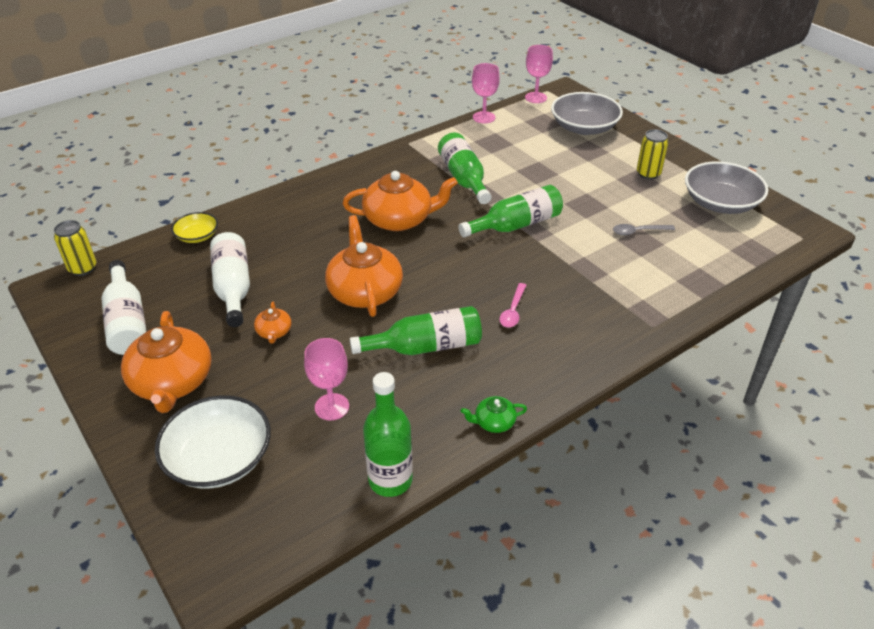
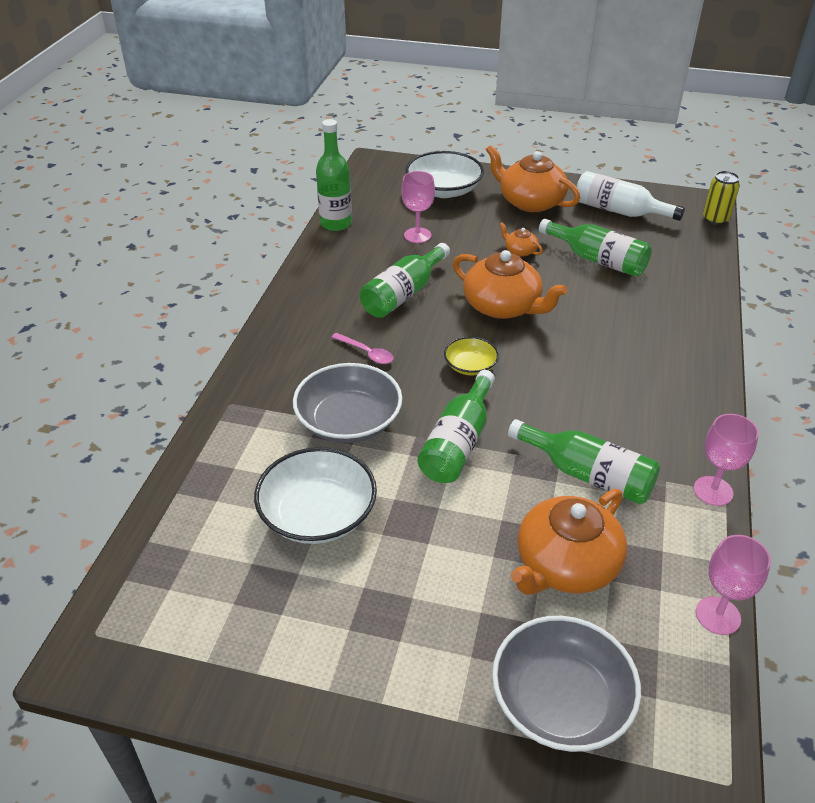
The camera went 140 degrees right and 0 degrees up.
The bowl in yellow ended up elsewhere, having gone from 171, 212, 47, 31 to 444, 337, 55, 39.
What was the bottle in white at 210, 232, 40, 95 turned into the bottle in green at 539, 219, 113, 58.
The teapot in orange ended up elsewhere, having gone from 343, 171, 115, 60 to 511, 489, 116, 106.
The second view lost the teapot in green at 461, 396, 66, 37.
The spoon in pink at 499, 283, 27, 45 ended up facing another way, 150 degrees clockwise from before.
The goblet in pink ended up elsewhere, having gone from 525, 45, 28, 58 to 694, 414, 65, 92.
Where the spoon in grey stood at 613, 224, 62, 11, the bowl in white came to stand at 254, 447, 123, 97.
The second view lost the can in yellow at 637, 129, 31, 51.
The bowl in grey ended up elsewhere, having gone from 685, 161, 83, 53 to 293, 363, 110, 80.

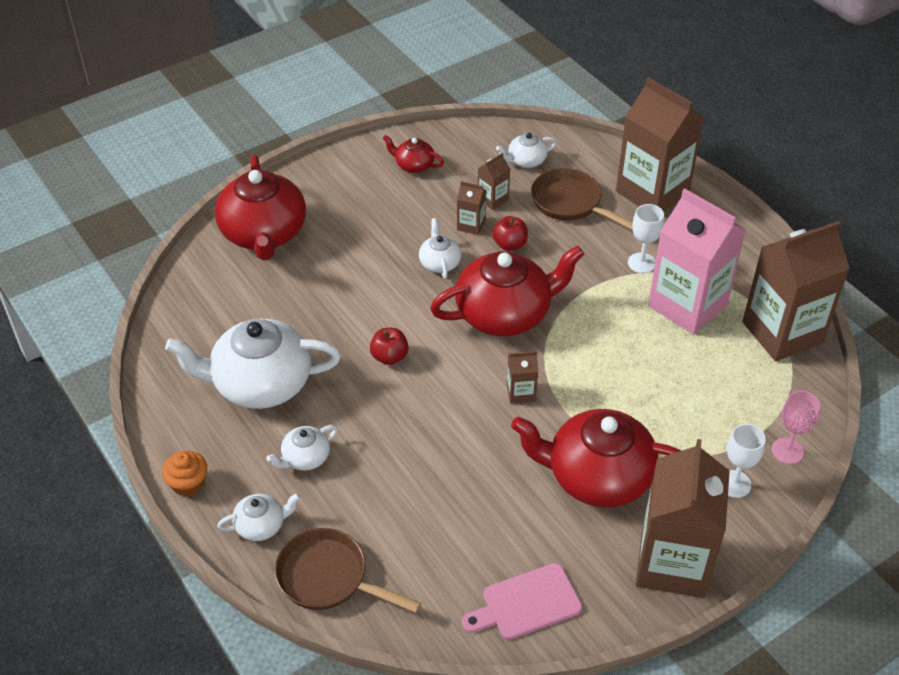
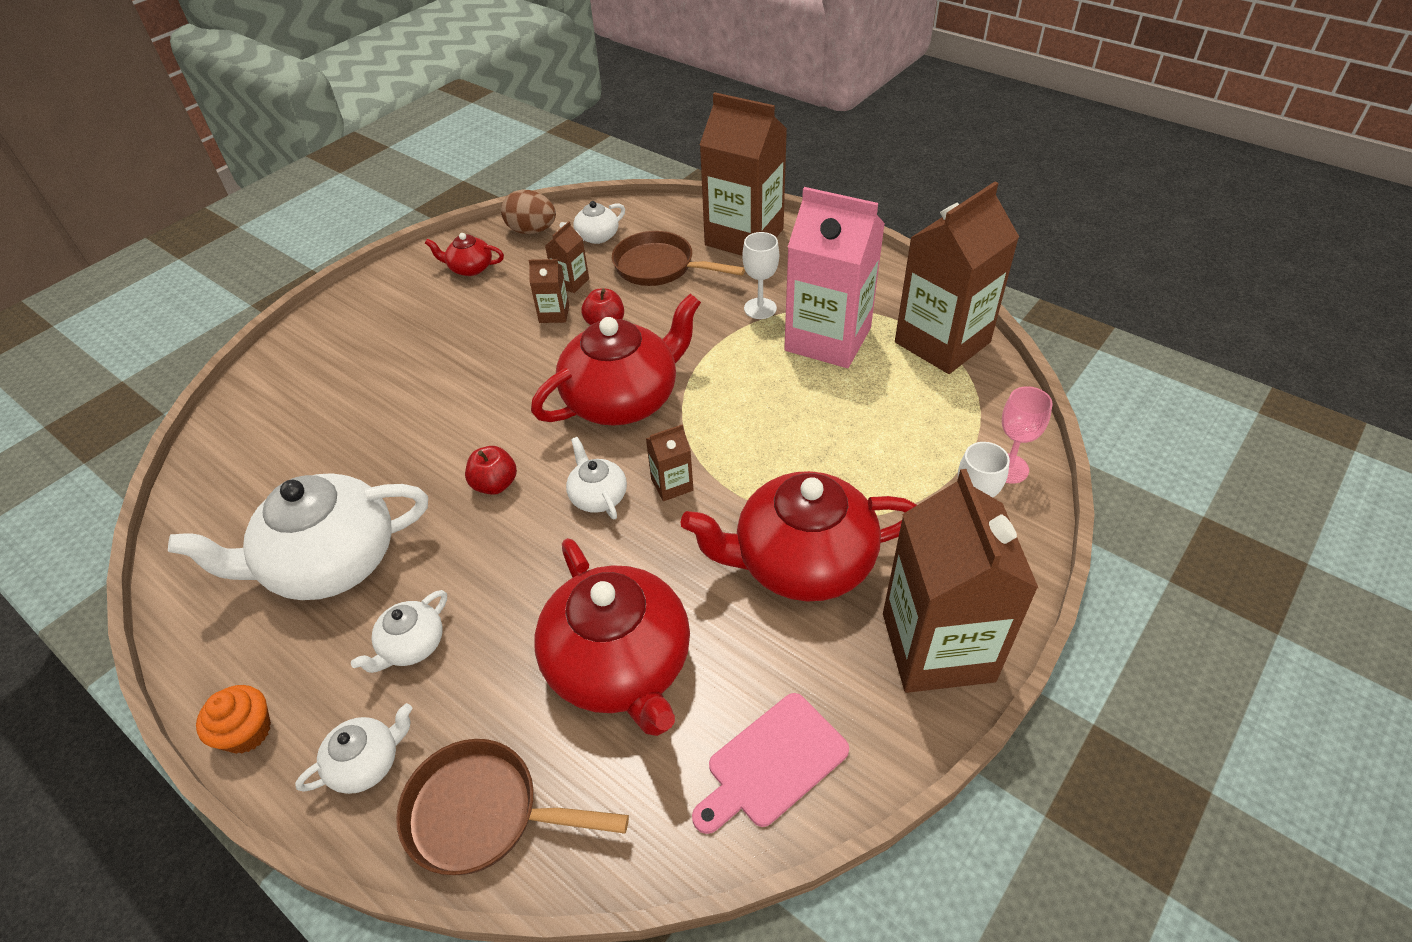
The camera went 15 degrees left and 0 degrees up.
The teapot in red ended up elsewhere, having gone from 215, 155, 91, 105 to 534, 538, 156, 198.
The teapot in white ended up elsewhere, having gone from 419, 218, 42, 61 to 566, 437, 61, 83.
The second view gained the egg in brown at 501, 190, 55, 44.

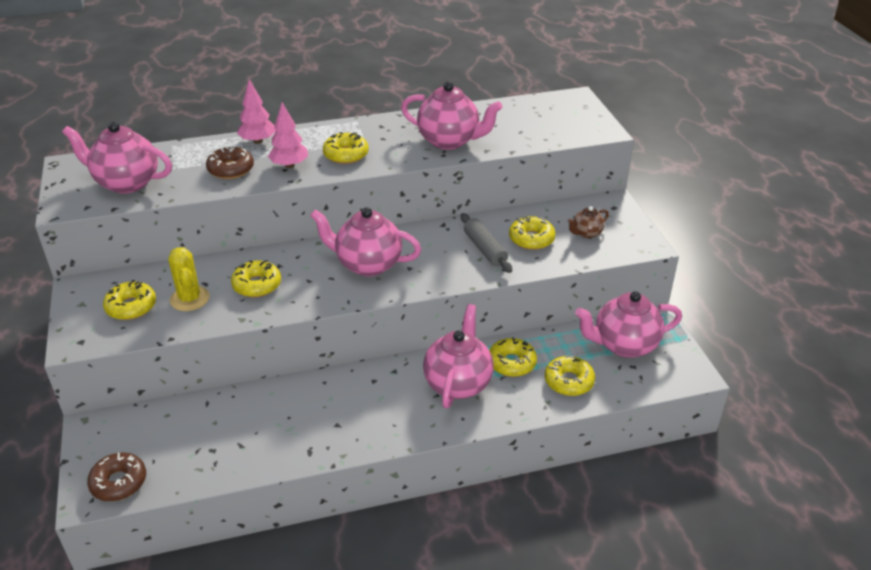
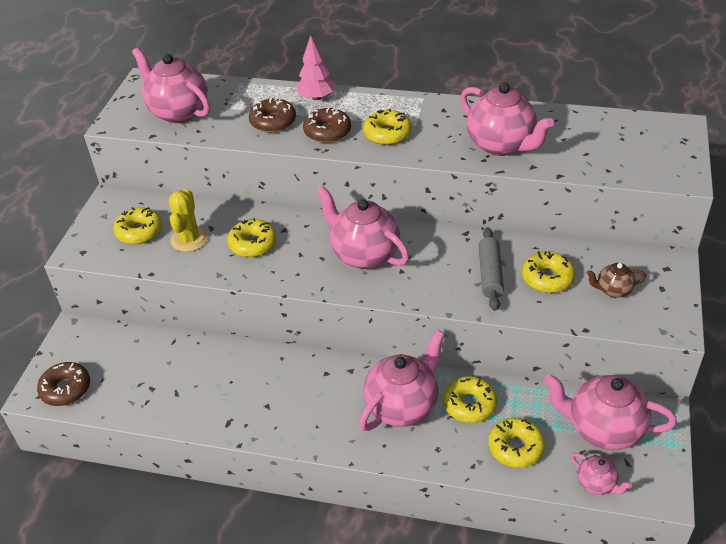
The camera went 30 degrees right and 5 degrees up.
Where the tree in pink stood at 268, 103, 40, 65, the donut in brown came to stand at 303, 106, 48, 37.
The second view gained the teapot in pink at 571, 453, 61, 42.

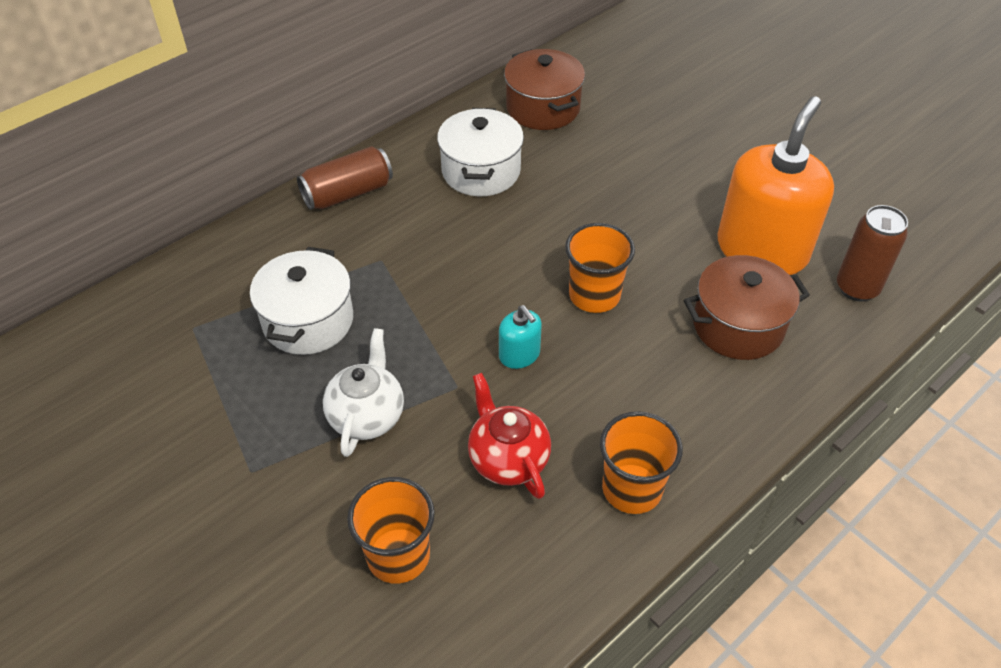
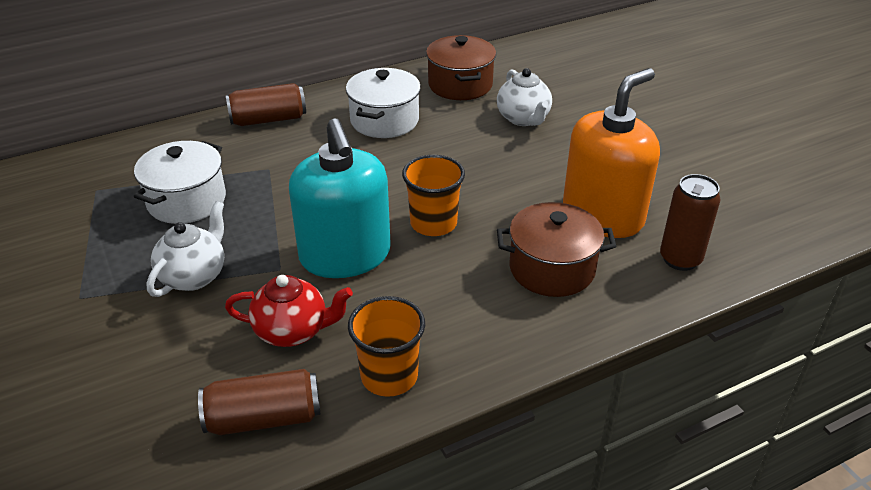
The camera went 15 degrees right and 10 degrees down.
The second view lost the cup in orange at 347, 477, 88, 107.
The teapot in red at 468, 373, 83, 126 ended up facing another way, 105 degrees clockwise from before.
The size of the soap dispenser in turquoise at 499, 305, 43, 64 changed by a factor of 2.32.
The second view gained the can in brown at 198, 369, 122, 66.
The second view gained the teapot in white at 497, 68, 55, 58.

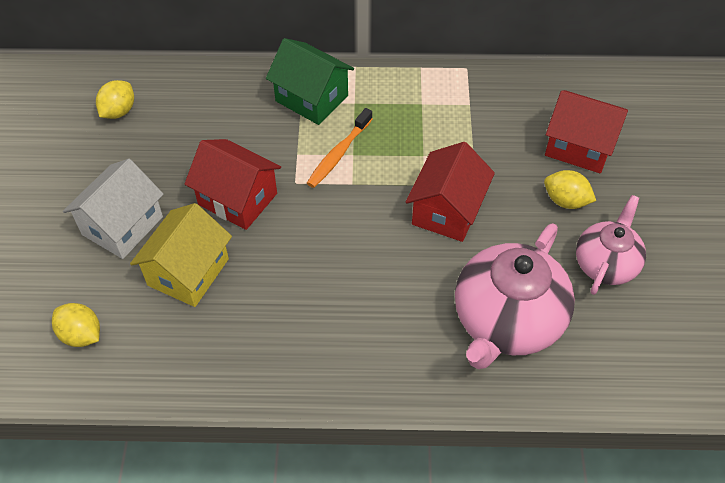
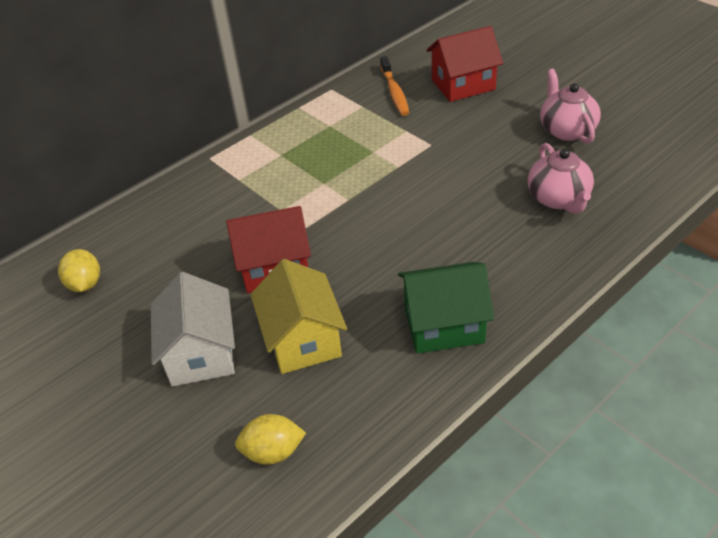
The camera went 40 degrees left and 10 degrees down.
The house in green ended up elsewhere, having gone from 266, 38, 88, 87 to 398, 262, 96, 92.
The toothbrush in orange ended up elsewhere, having gone from 307, 108, 65, 80 to 380, 56, 29, 60.
The second view lost the house in red at 406, 142, 89, 100.
The size of the teapot in pink at 455, 223, 120, 146 changed by a factor of 0.61.
The second view lost the lemon in yellow at 544, 170, 52, 39.

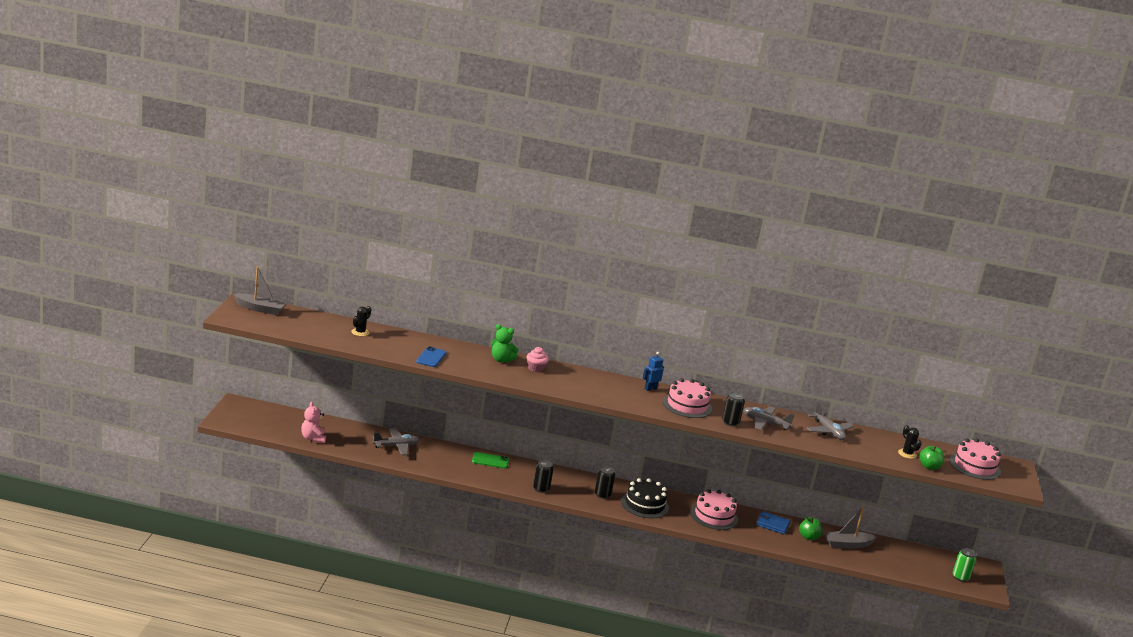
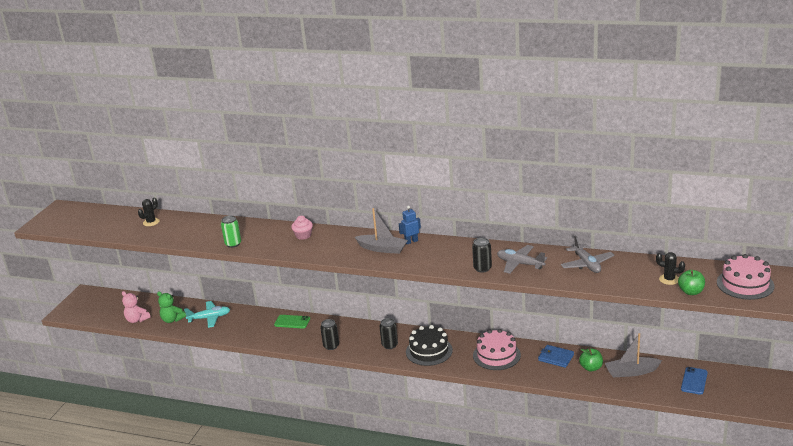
The camera went 15 degrees right and 5 degrees up.
The boat in grey ended up elsewhere, having gone from 233, 266, 54, 49 to 355, 208, 53, 46.
The teddy bear in pink at 301, 402, 25, 41 ended up facing another way, 45 degrees counterclockwise from before.
What was the plane in grey at 373, 428, 47, 27 turned into the plane in turquoise at 184, 301, 46, 27.
The phone in blue ended up elsewhere, having gone from 416, 346, 31, 21 to 681, 367, 27, 28.
The teddy bear in green ended up elsewhere, having gone from 491, 324, 28, 38 to 157, 291, 29, 32.
The second view lost the cake in pink at 663, 378, 49, 40.
The cactus in black at 898, 425, 24, 34 ended up facing another way, 45 degrees counterclockwise from before.
The can in green ended up elsewhere, having gone from 953, 548, 23, 34 to 221, 216, 20, 32.

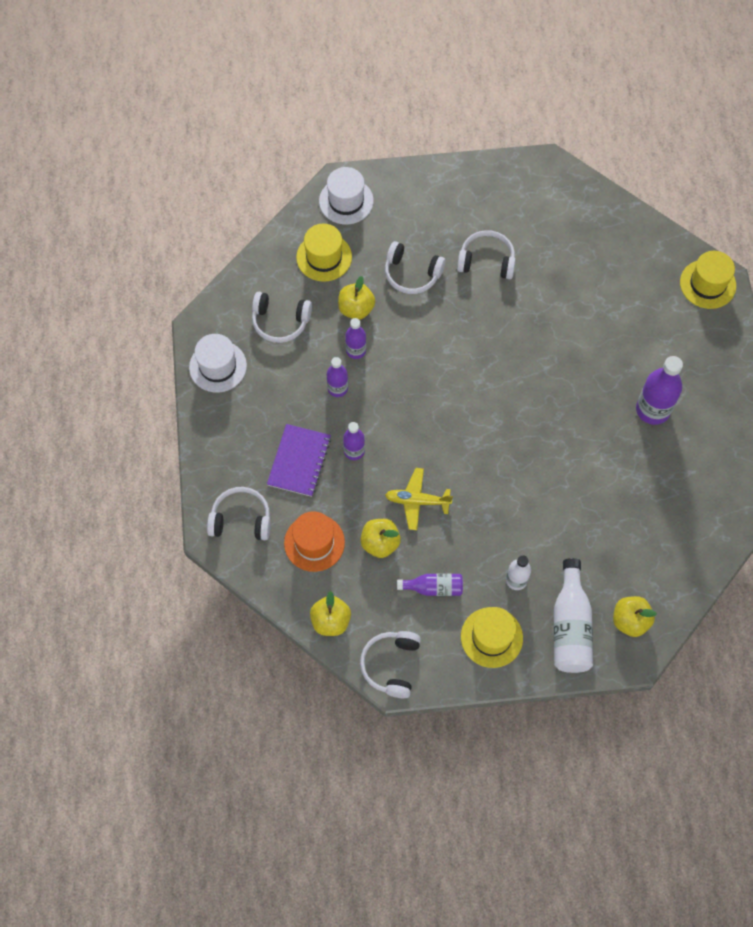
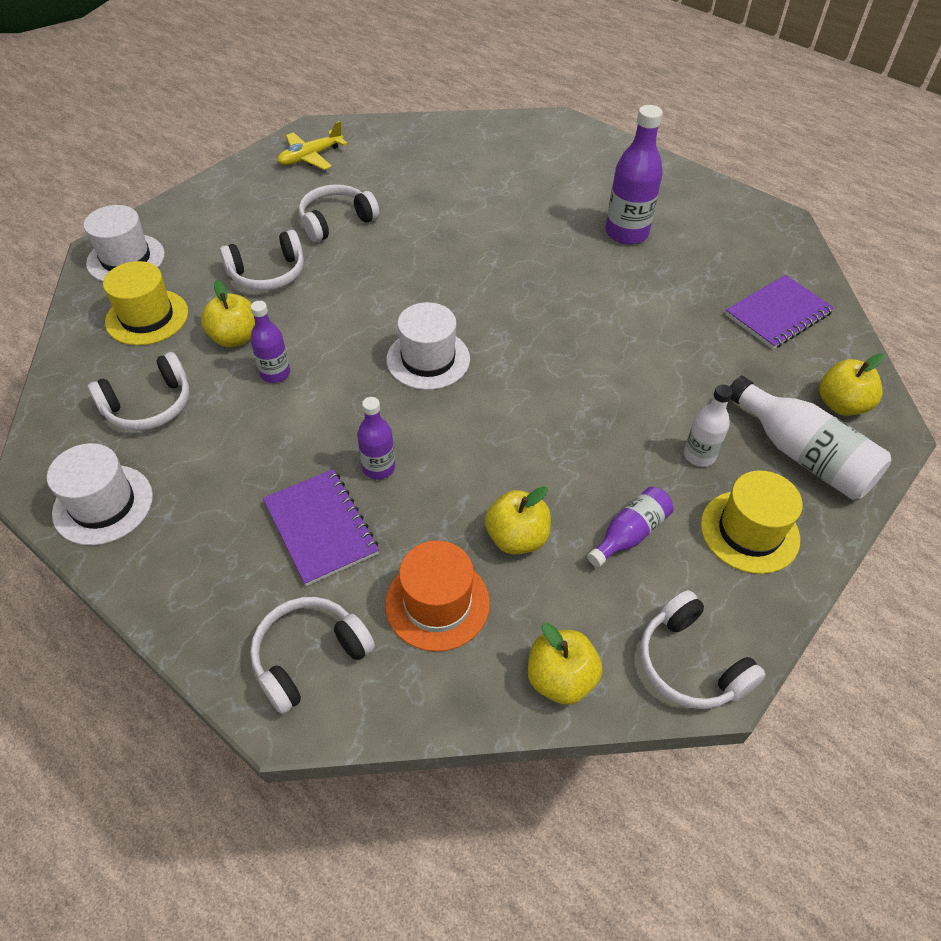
The camera went 45 degrees left and 15 degrees down.
The second view lost the bottle in purple at 327, 357, 21, 40.
The plane in yellow ended up elsewhere, having gone from 385, 468, 68, 62 to 277, 121, 71, 49.
The second view lost the hat in yellow at 680, 251, 56, 58.
The second view gained the hat in white at 387, 302, 83, 88.
The second view gained the notebook in purple at 725, 275, 109, 74.

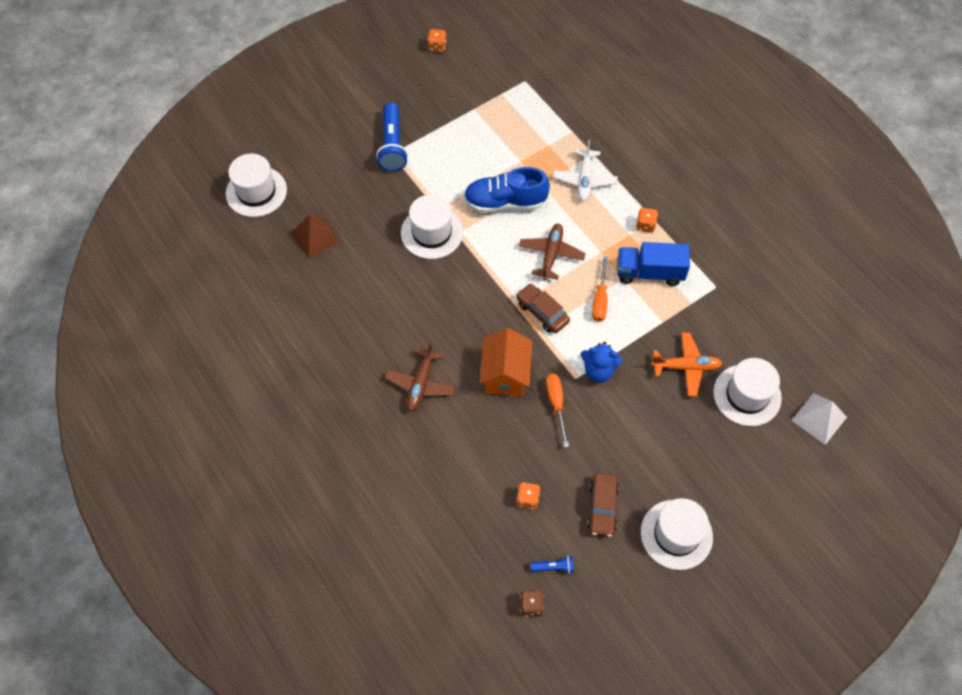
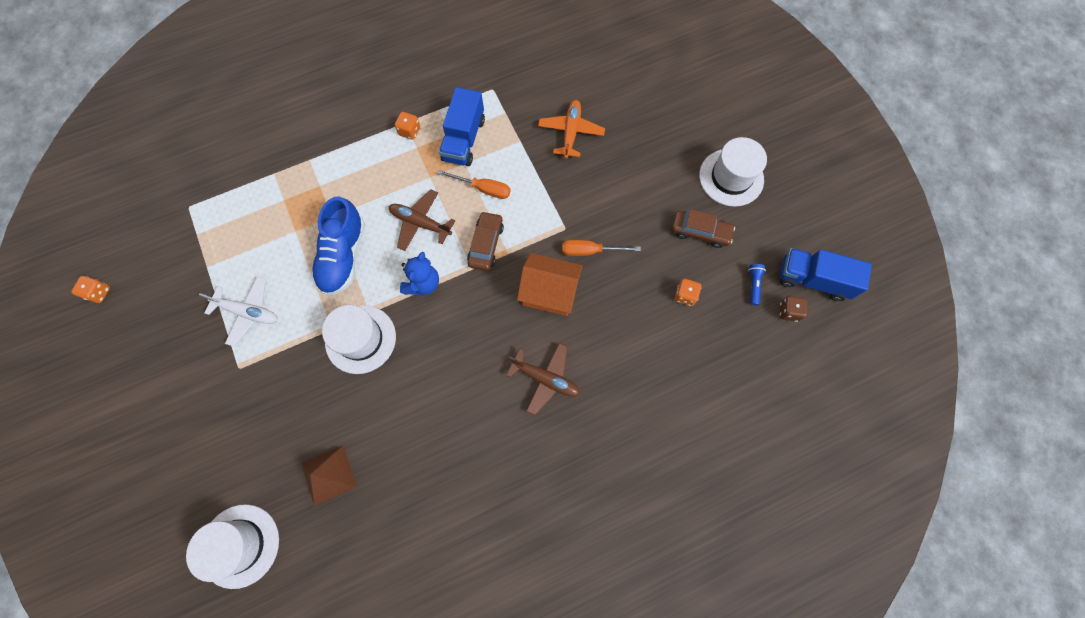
The camera went 80 degrees left and 10 degrees up.
The second view lost the flashlight in blue at 376, 102, 32, 70.
The car in brown at 516, 284, 54, 49 ended up facing another way, 135 degrees clockwise from before.
The plane in white ended up elsewhere, having gone from 553, 140, 65, 61 to 199, 276, 78, 71.
The teddy bear in blue ended up elsewhere, having gone from 581, 342, 42, 41 to 400, 252, 39, 43.
The second view lost the hat in white at 713, 358, 69, 68.
The second view lost the pyramid in white at 791, 393, 56, 52.
The second view gained the truck in blue at 780, 248, 92, 53.

